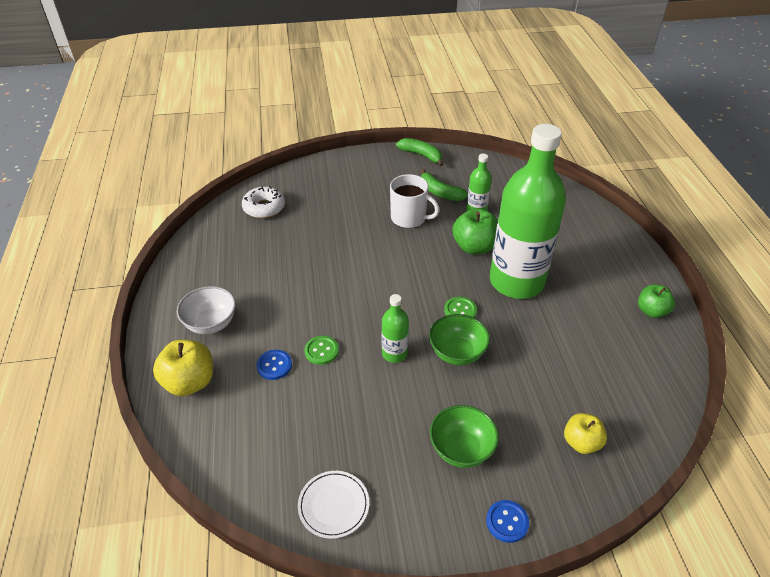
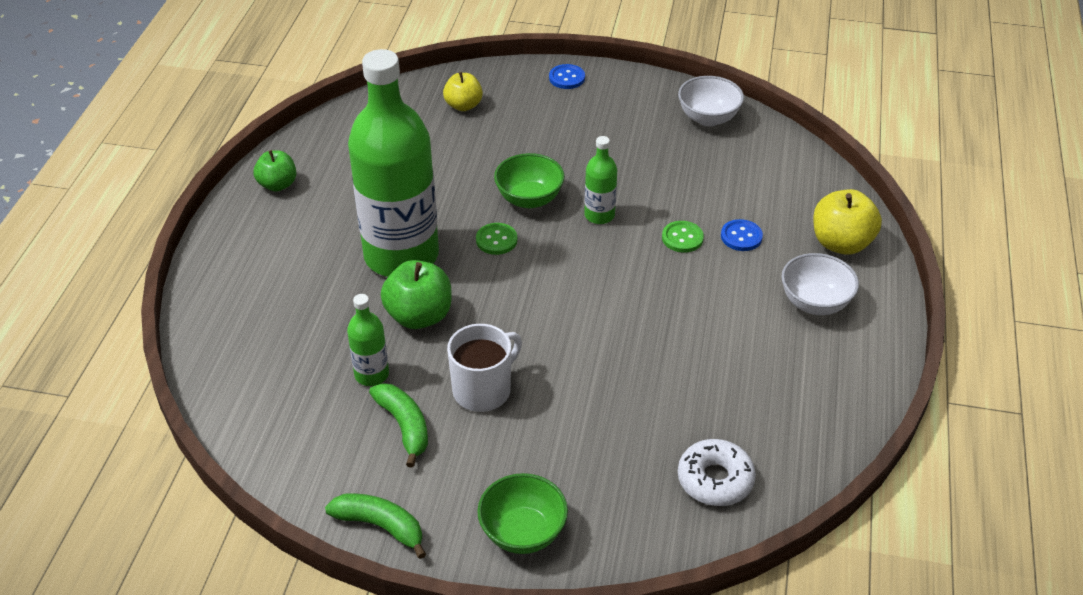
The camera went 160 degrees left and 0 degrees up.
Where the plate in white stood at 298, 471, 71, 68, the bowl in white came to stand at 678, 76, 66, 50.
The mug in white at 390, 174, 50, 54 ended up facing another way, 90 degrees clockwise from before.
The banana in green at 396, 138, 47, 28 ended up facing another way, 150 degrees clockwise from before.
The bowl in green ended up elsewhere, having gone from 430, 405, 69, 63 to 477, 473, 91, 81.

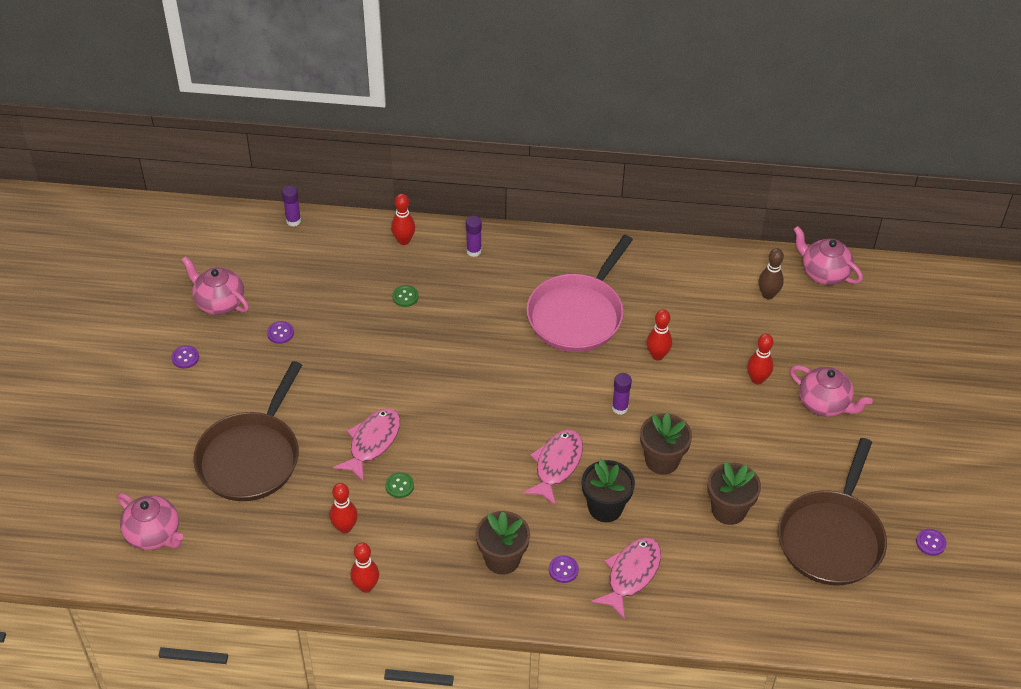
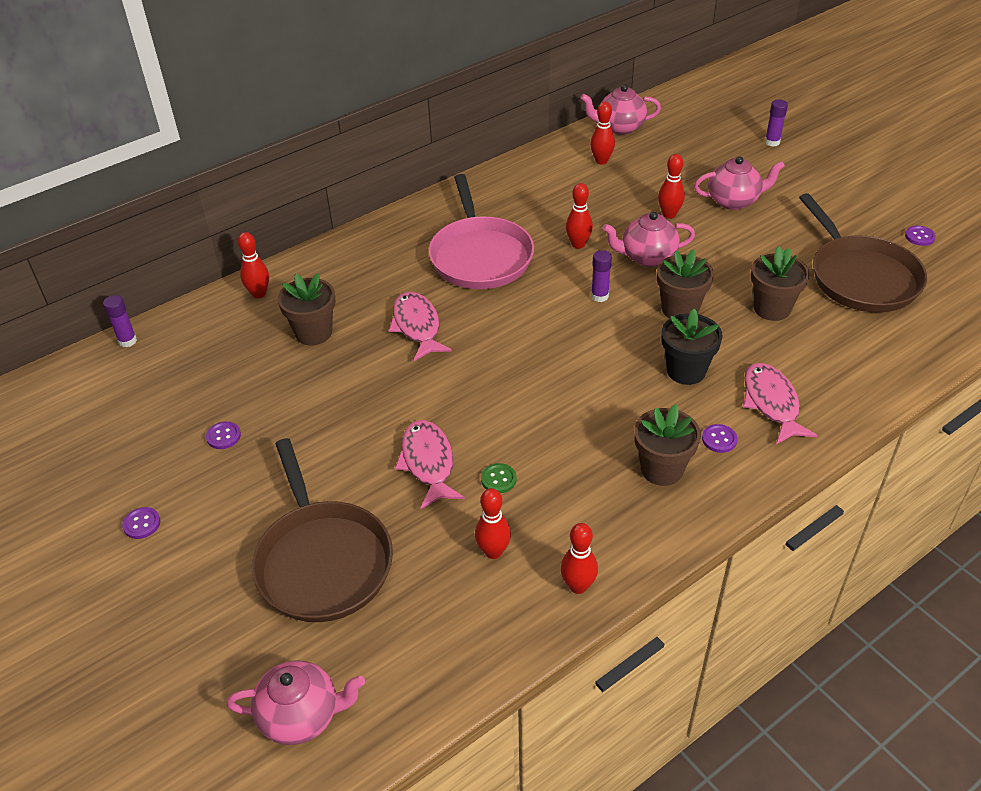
The camera went 40 degrees left and 5 degrees down.
The teapot in pink ended up elsewhere, having gone from 182, 256, 67, 59 to 602, 212, 93, 55.
Where the button in green stood at 392, 285, 27, 22, the flower pot in brown came to stand at 278, 273, 58, 72.
The glue stick in purple ended up elsewhere, having gone from 466, 216, 16, 41 to 765, 99, 23, 48.
The fish in pink ended up elsewhere, having gone from 522, 430, 61, 76 to 388, 292, 64, 69.
What was the bowling pin in brown at 759, 248, 25, 52 turned into the bowling pin in red at 590, 102, 25, 62.

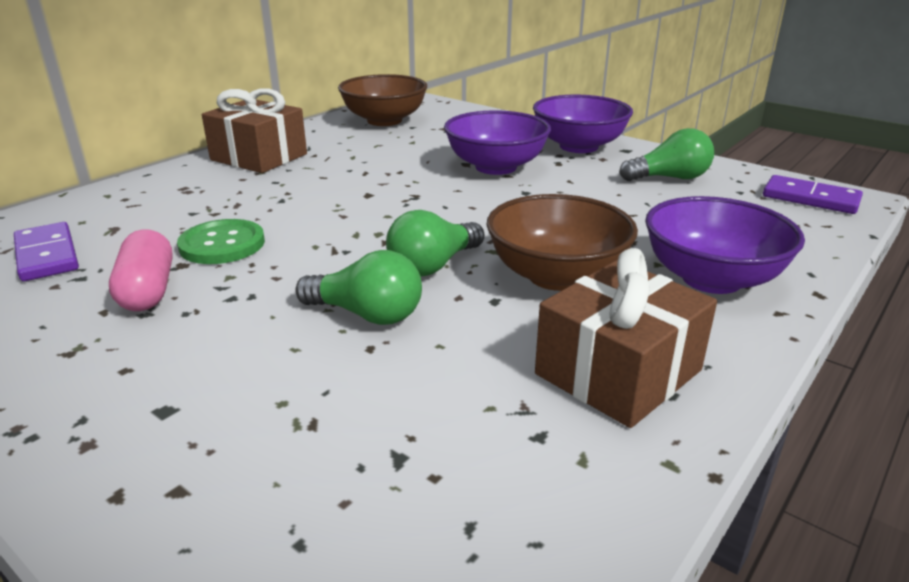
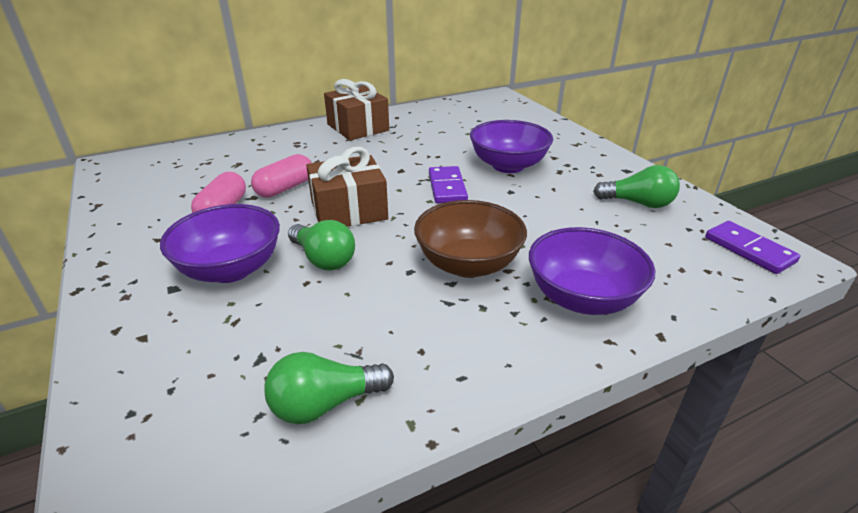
The camera went 25 degrees right and 5 degrees up.
The domino in purple ended up elsewhere, having gone from 14, 222, 65, 59 to 429, 166, 39, 37.
Where the button in green stood at 177, 219, 88, 45, the capsule in pink came to stand at 251, 154, 60, 44.
The second view lost the bowl in brown at 338, 74, 89, 52.
The light bulb in green ended up elsewhere, having gone from 386, 210, 98, 67 to 265, 352, 129, 73.
The bowl in purple ended up elsewhere, having gone from 533, 95, 100, 58 to 160, 204, 120, 79.
The gift in brown ended up elsewhere, having gone from 535, 248, 182, 180 to 306, 147, 82, 80.

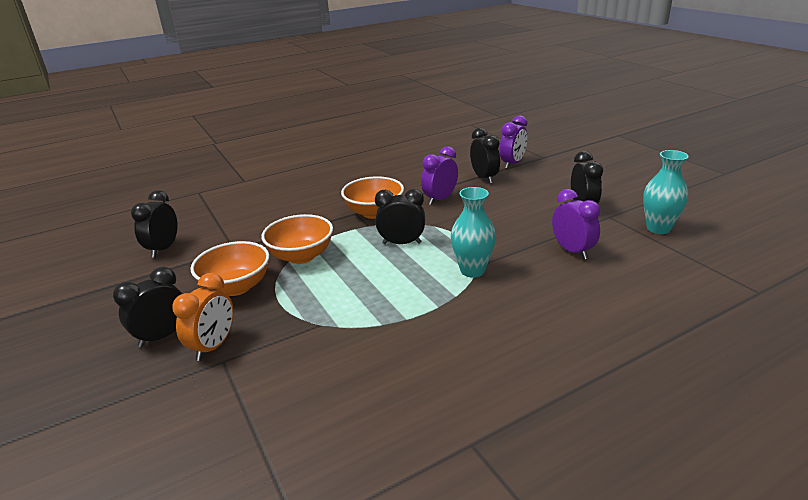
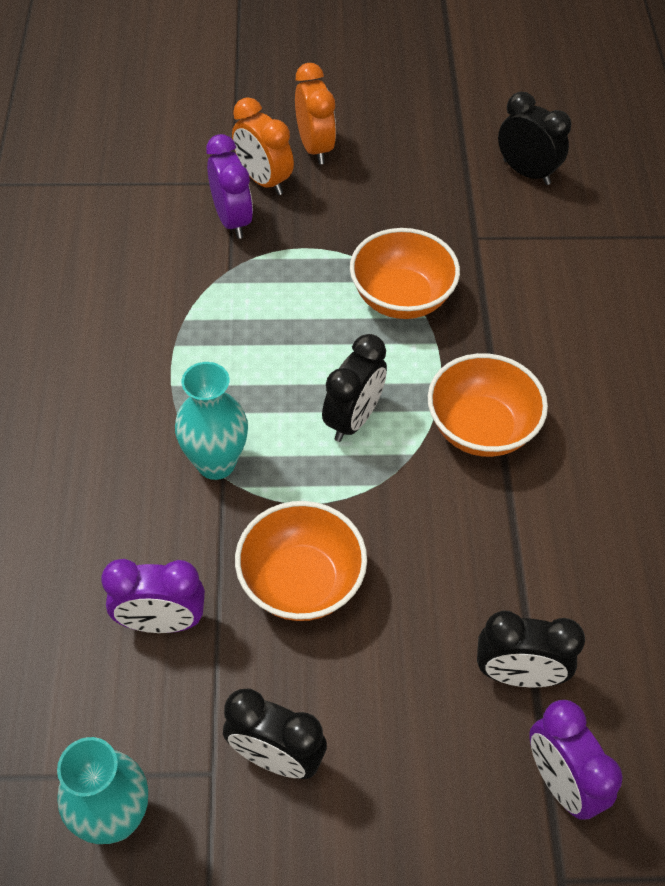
The camera went 115 degrees right and 25 degrees up.
What was the clock in black at 113, 267, 69, 80 turned into the clock in orange at 295, 63, 41, 102.
The bowl in orange ended up elsewhere, having gone from 191, 241, 78, 55 to 235, 501, 132, 120.
The clock in purple ended up elsewhere, having gone from 421, 146, 37, 59 to 206, 134, 47, 105.

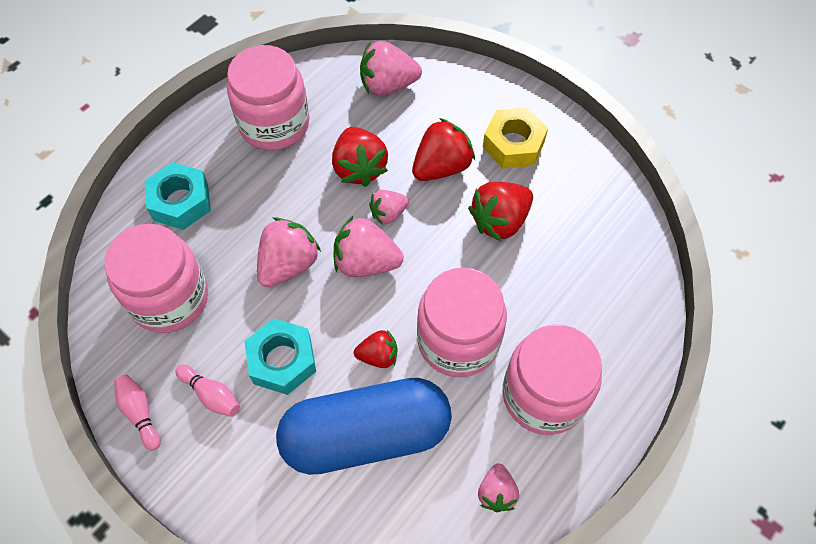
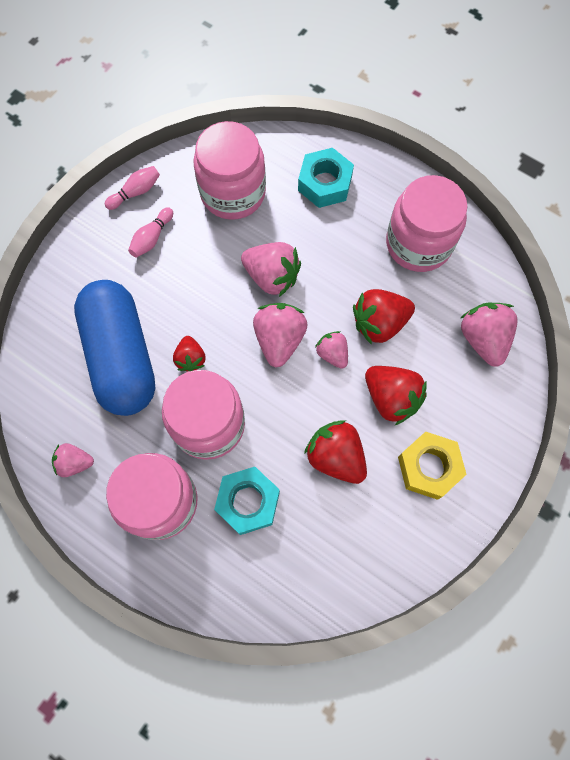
The camera went 85 degrees right and 10 degrees up.
The nut in turquoise ended up elsewhere, having gone from 244, 318, 72, 77 to 214, 467, 66, 68.

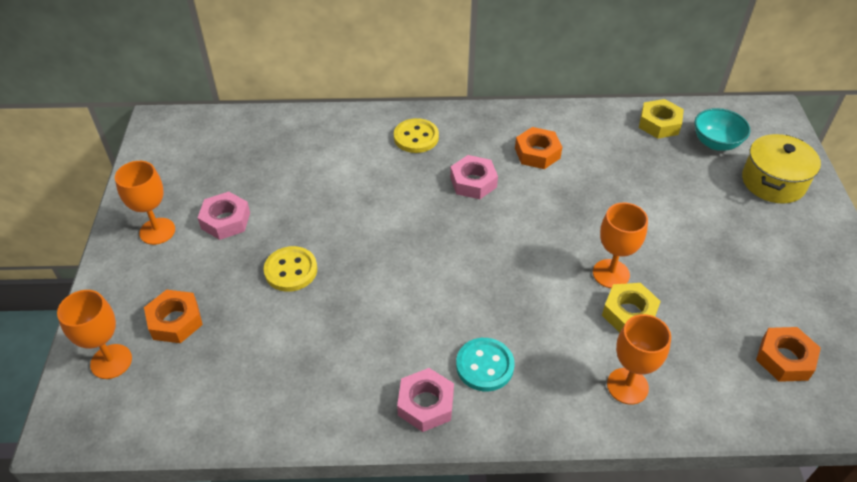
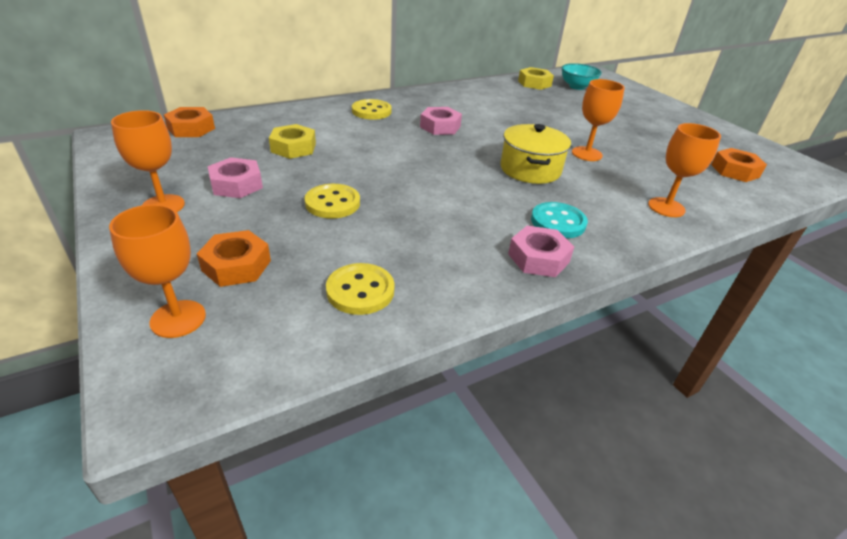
The camera went 30 degrees left and 10 degrees down.
The nut in orange ended up elsewhere, having gone from 515, 127, 47, 42 to 164, 107, 51, 30.
The nut in yellow ended up elsewhere, having gone from 602, 283, 59, 50 to 269, 124, 47, 35.
The pot in yellow ended up elsewhere, having gone from 742, 134, 79, 70 to 500, 124, 71, 60.
The second view gained the button in yellow at 326, 263, 69, 52.

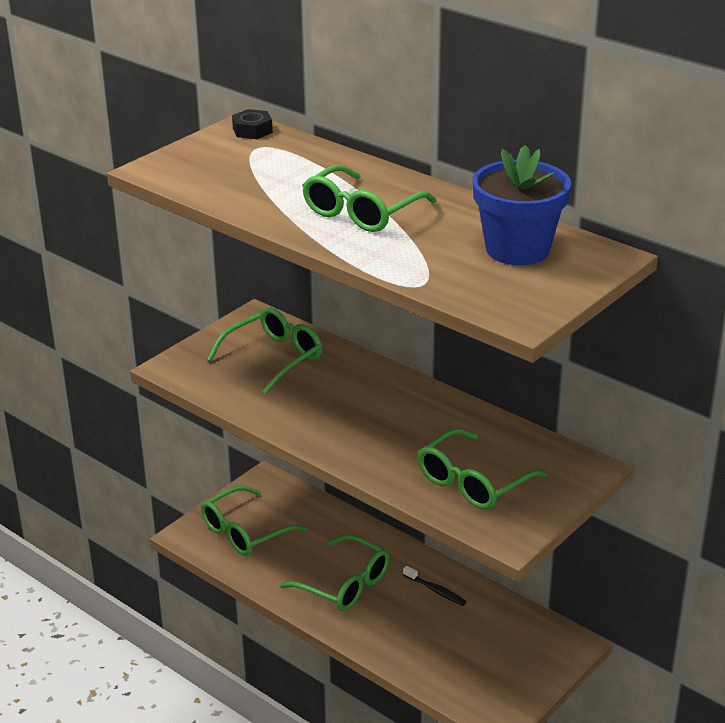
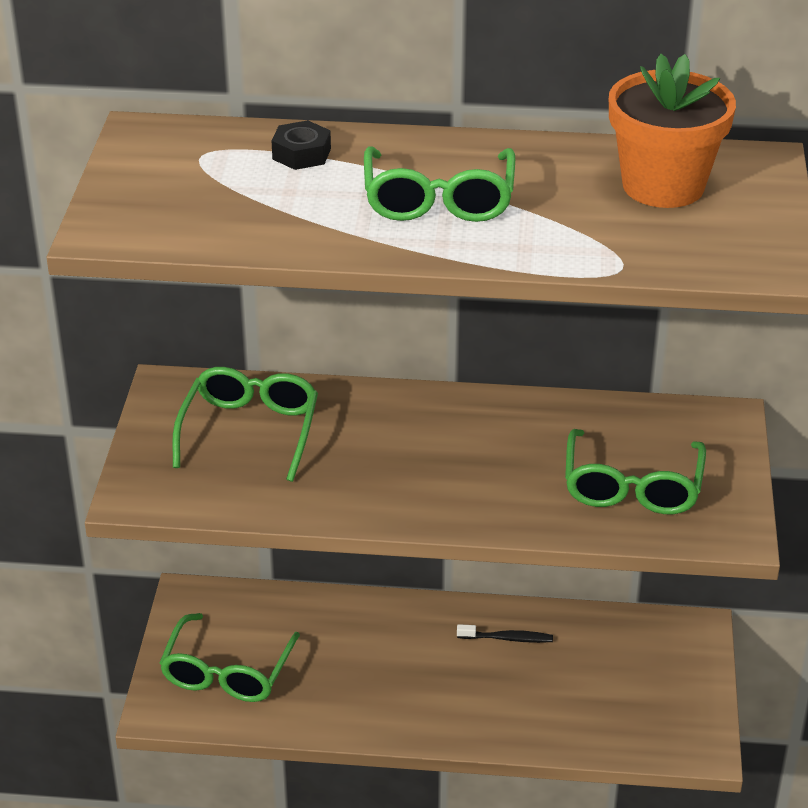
The camera went 35 degrees left and 5 degrees up.
The nut in black ended up elsewhere, having gone from 232, 109, 41, 30 to 272, 120, 59, 50.
The second view lost the glasses in green at 280, 535, 110, 76.
What was the flower pot in blue at 473, 145, 98, 120 turned into the flower pot in orange at 609, 53, 127, 155.

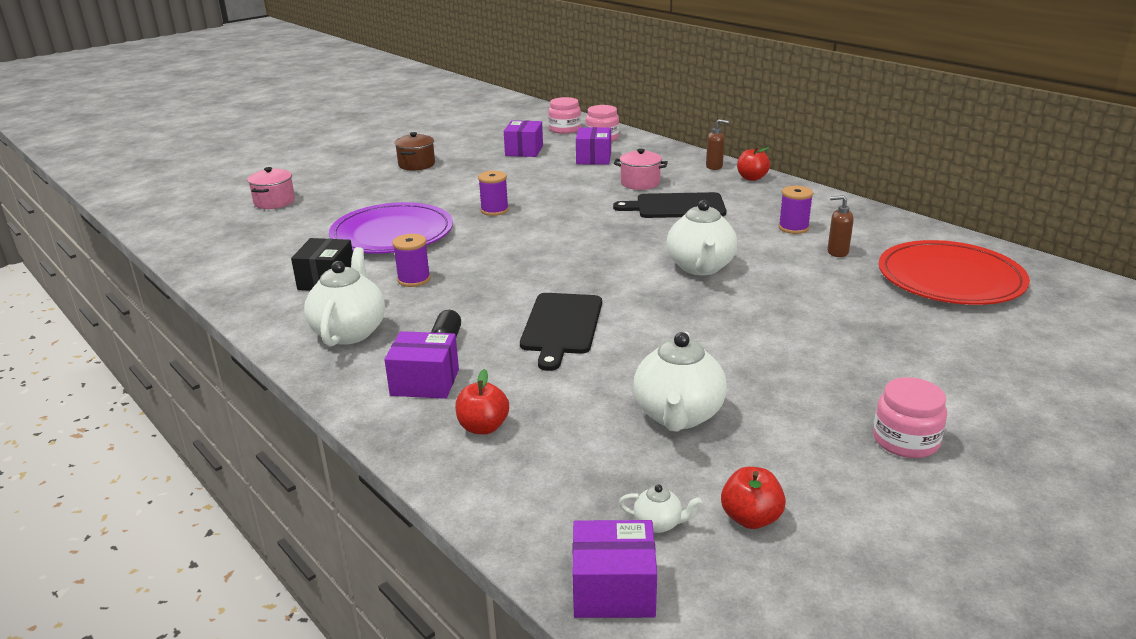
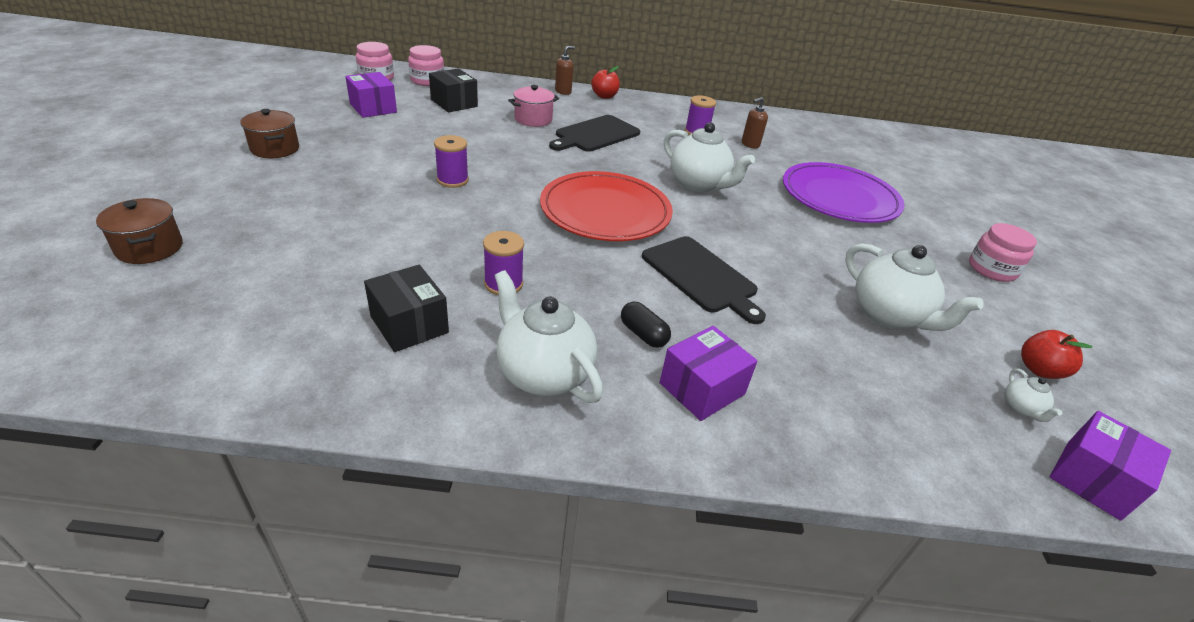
The camera went 50 degrees left and 10 degrees up.
What was the pot in pink at 247, 167, 48, 42 turned into the pot in brown at 96, 198, 87, 66.
The plate in purple ended up elsewhere, having gone from 329, 202, 124, 52 to 783, 162, 122, 61.
The second view lost the apple in red at 455, 369, 54, 65.
What was the box in purple at 576, 127, 35, 38 turned into the box in black at 429, 68, 49, 44.
The teapot in white at 619, 484, 83, 49 ended up facing another way, 120 degrees clockwise from before.
The plate in red ended up elsewhere, having gone from 879, 240, 151, 65 to 540, 171, 133, 70.

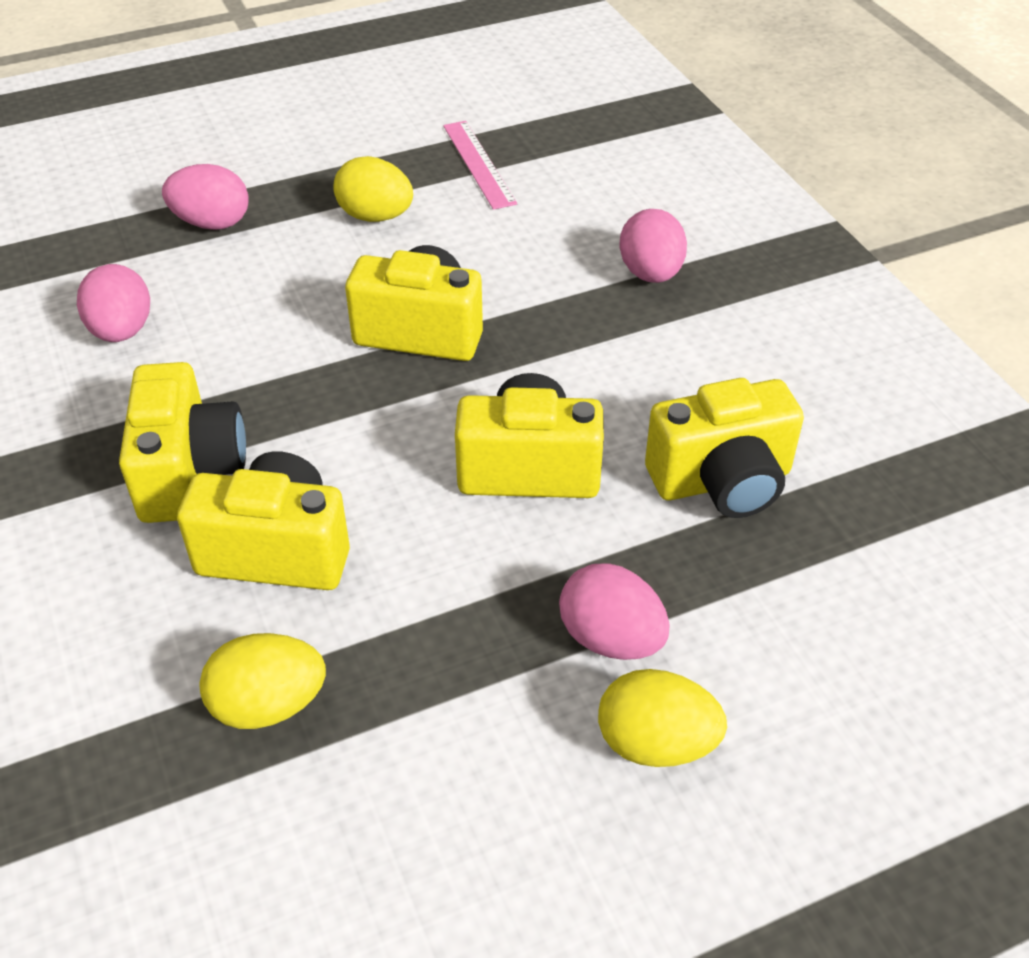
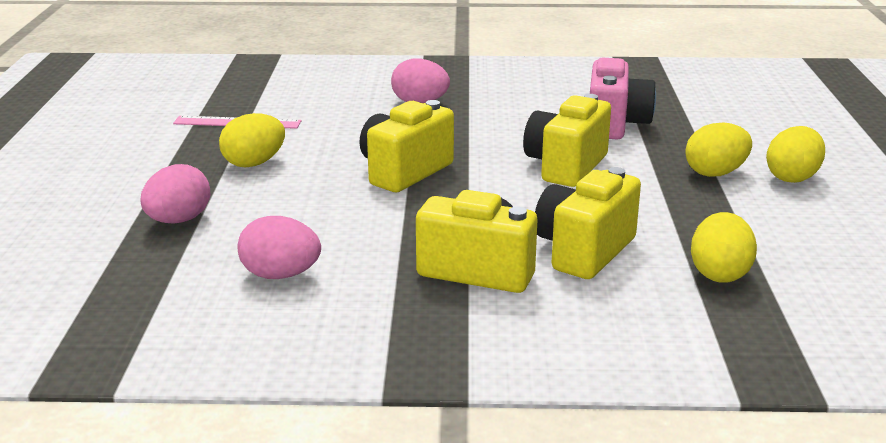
The camera went 65 degrees left and 20 degrees down.
What was the egg in pink at 559, 563, 110, 97 turned into the egg in yellow at 685, 122, 67, 55.
What was the camera in yellow at 645, 378, 159, 140 turned into the camera in pink at 590, 58, 66, 82.

